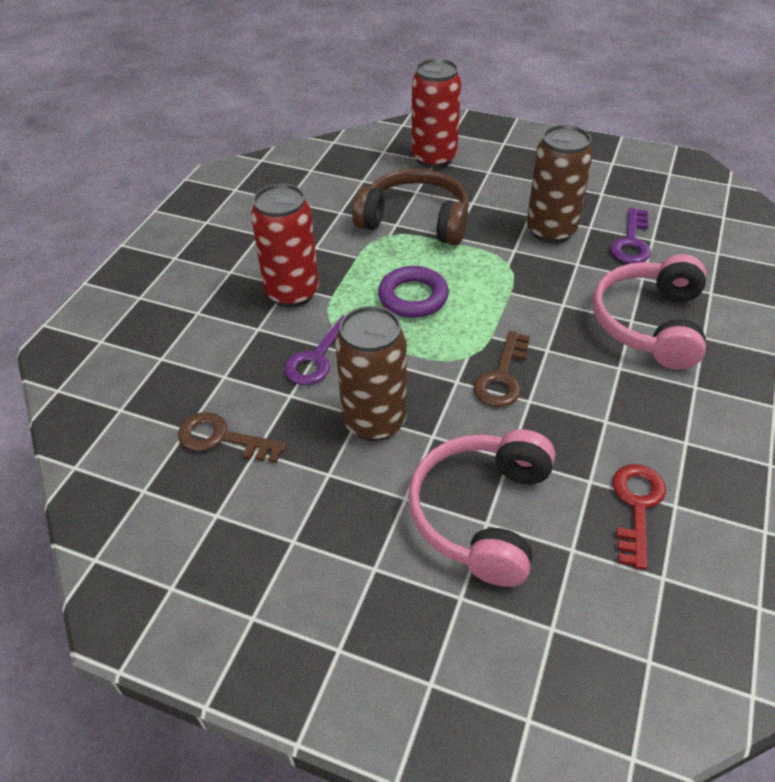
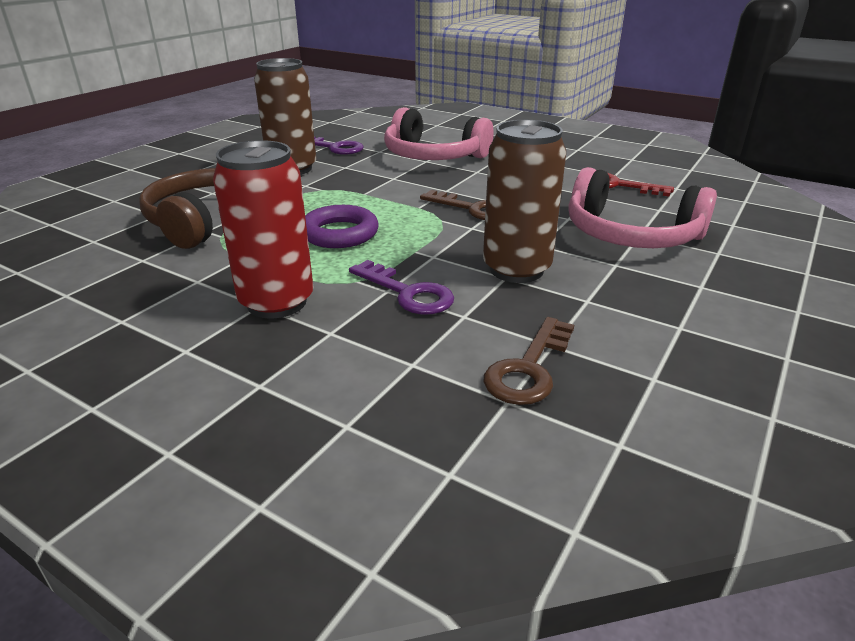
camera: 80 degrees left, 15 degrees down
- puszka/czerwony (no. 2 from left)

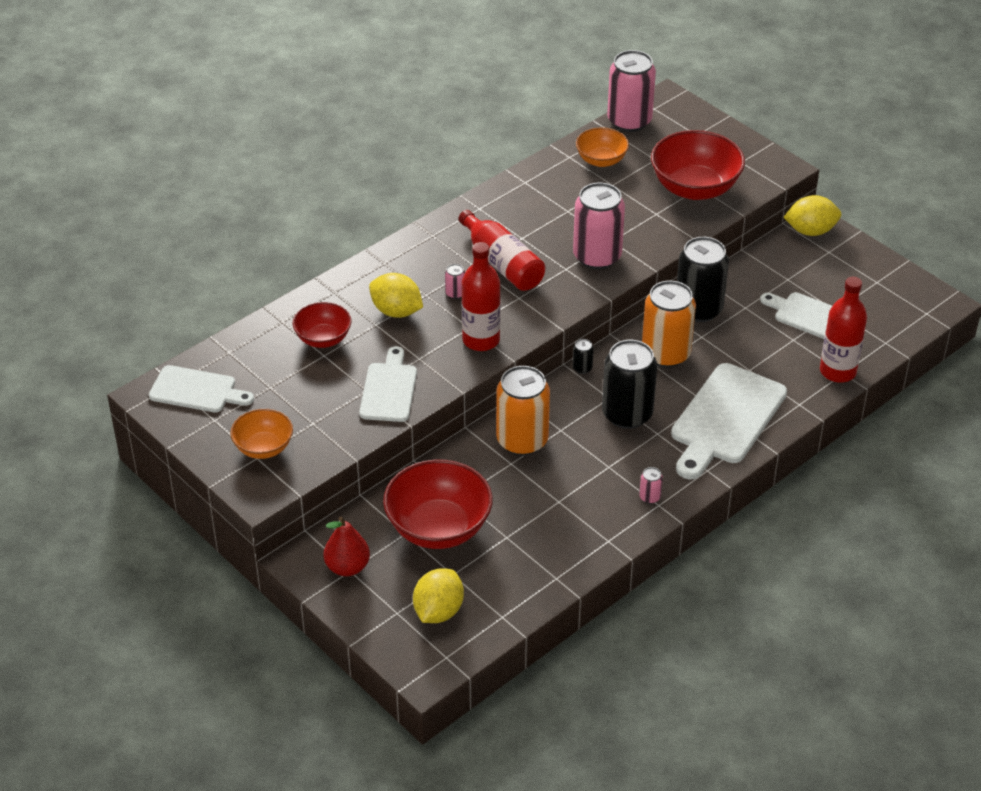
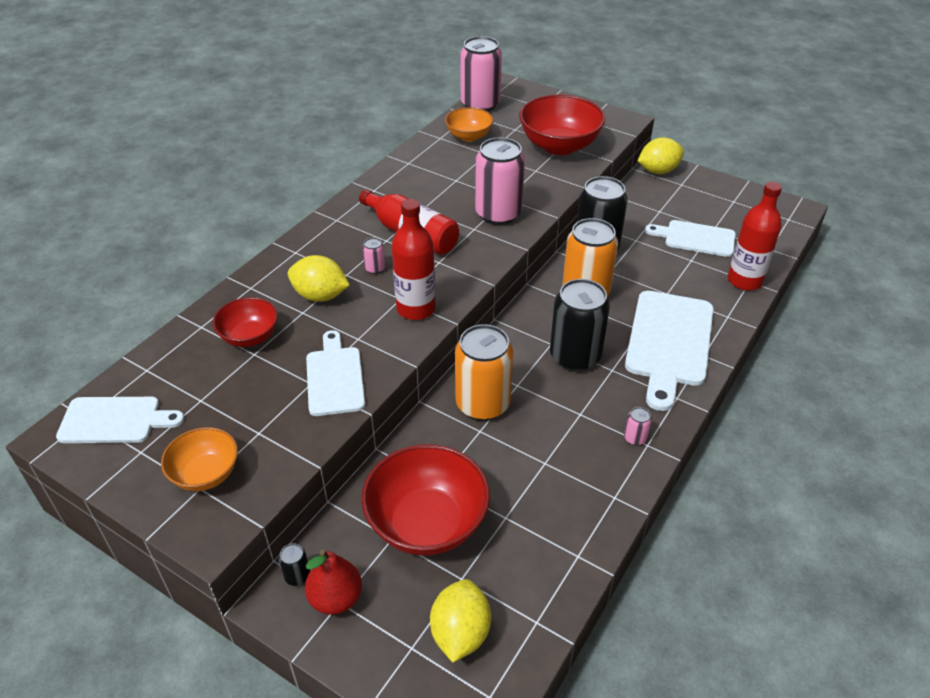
camera: 15 degrees left, 0 degrees up
~ puszka/czarny (no. 1 from left)

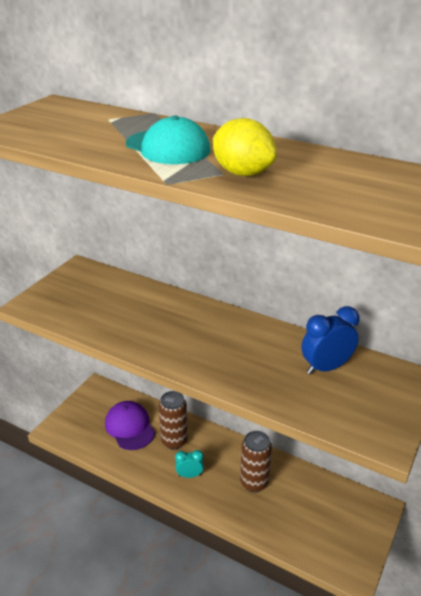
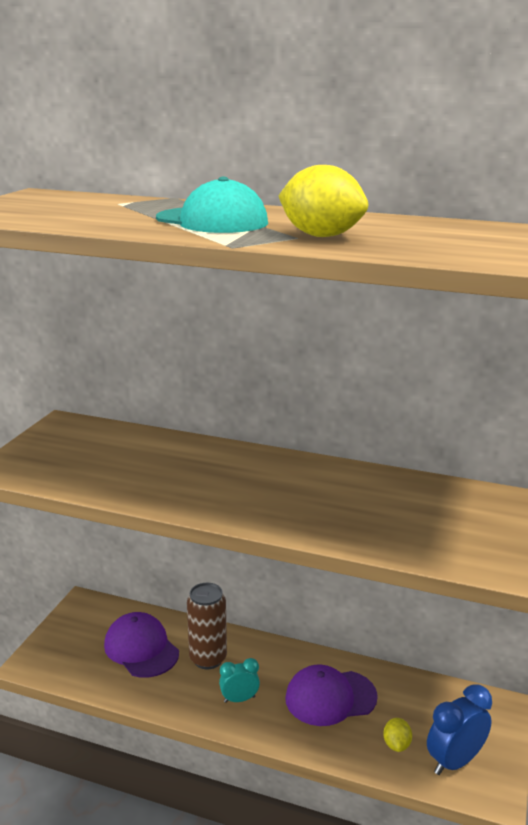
camera: 10 degrees left, 10 degrees down
~ puszka/brązowy (no. 2 from left) to czapka/fioletowy (no. 2 from left)
~ budzik/niebieski
+ cytryna/żółty (no. 2 from left)

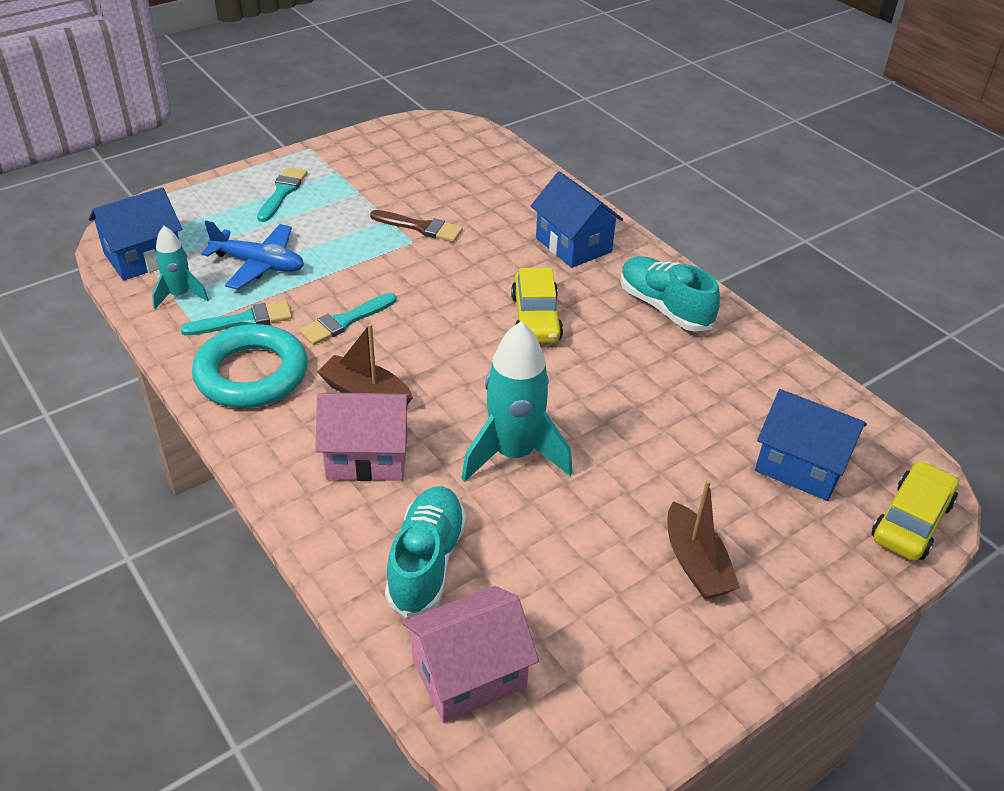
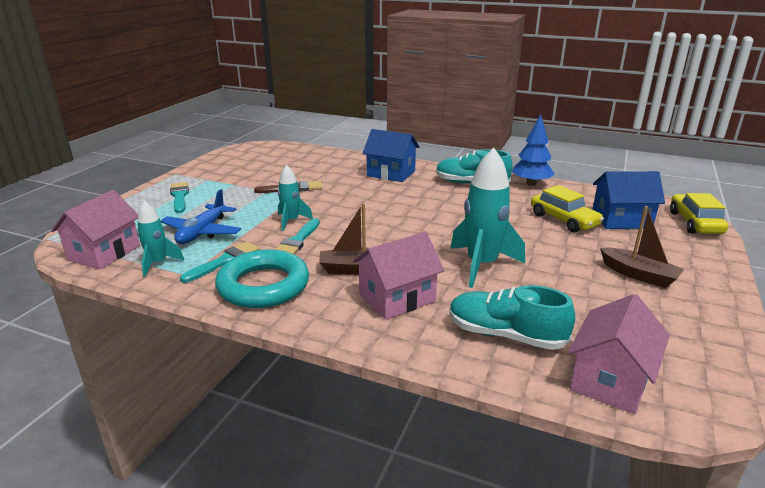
camera: 30 degrees left, 15 degrees down
~ domek/niebieski (no. 1 from left) to domek/różowy (no. 1 from left)
~ samolot/niebieski 120 degrees clockwise
~ but/turkusowy (no. 1 from left in the first image) 45 degrees counterclockwise
~ samochód/żółty (no. 1 from left)
+ rakieta/turkusowy (no. 2 from left)
+ drzewko/niebieski

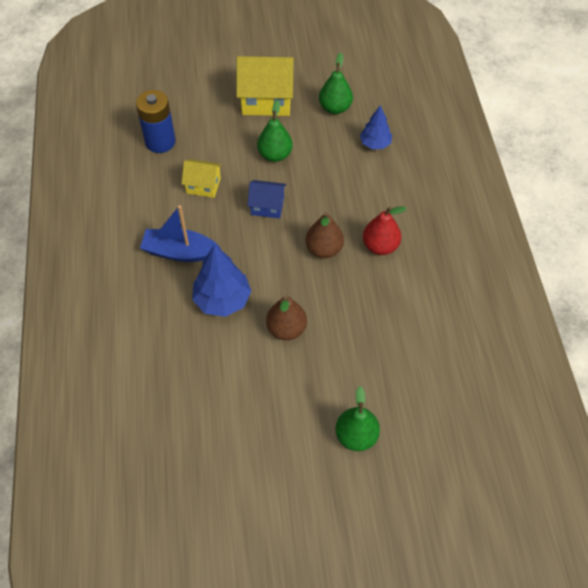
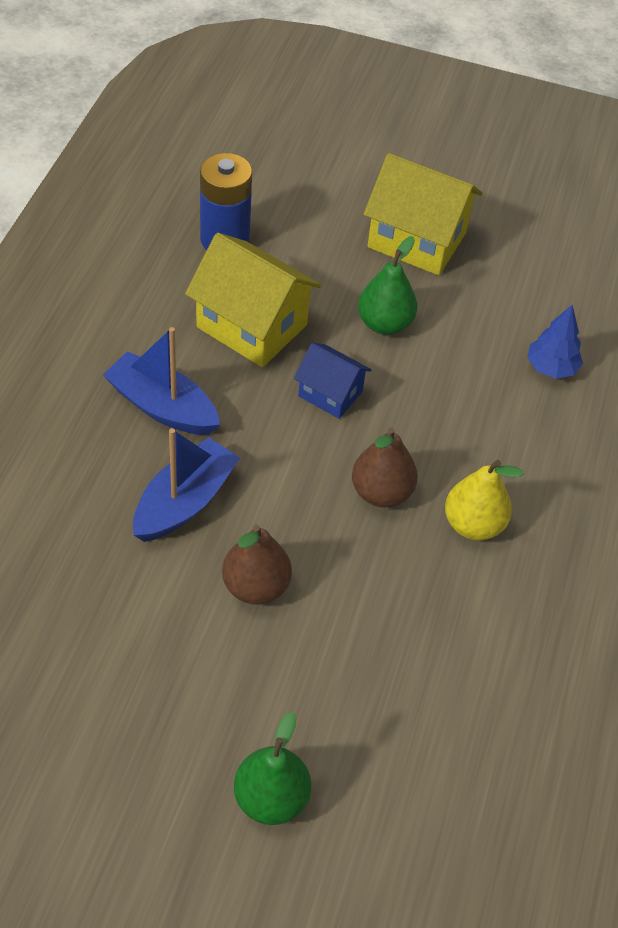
camera: 20 degrees right, 5 degrees down
~ domek/żółty (no. 1 from left) x1.76
~ drzewko/niebieski (no. 1 from left) to łódka/niebieski (no. 2 from left)
- gruszka/zielony (no. 2 from left)
~ gruszka/czerwony to gruszka/żółty

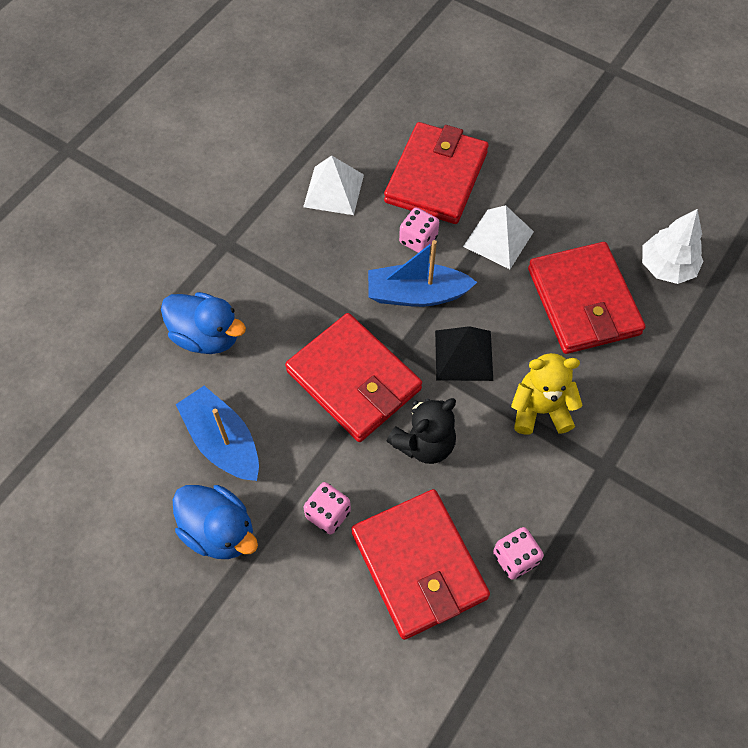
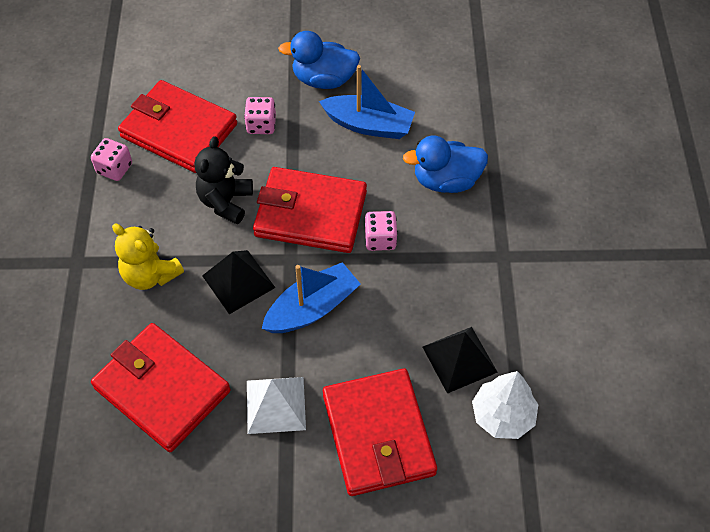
camera: 145 degrees right, 5 degrees down
~ piramida/biały (no. 1 from left) to piramida/czarny (no. 2 from left)
~ kostka do gry/różowy (no. 2 from left in the first image) to kostka do gry/różowy (no. 3 from left)
~ miś/żółty 75 degrees clockwise
~ drzewko/biały

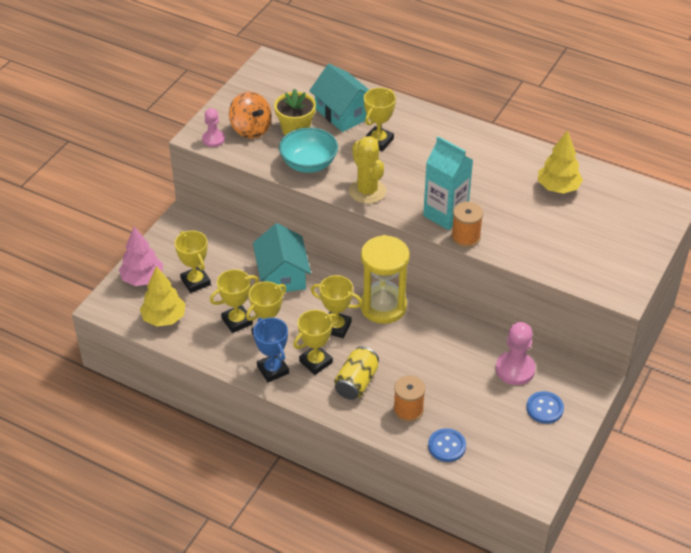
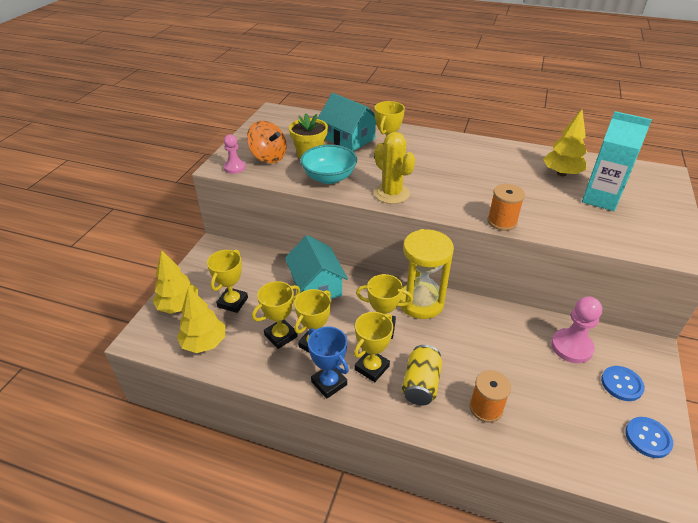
camera: 10 degrees left, 5 degrees down
~ drzewko/różowy to drzewko/żółty (no. 1 from left)
~ puchar/żółty (no. 1 from left) 60 degrees clockwise
~ karton mleka/turkusowy
~ guzik/niebieski (no. 1 from left in the first image) to guzik/niebieski (no. 2 from left)

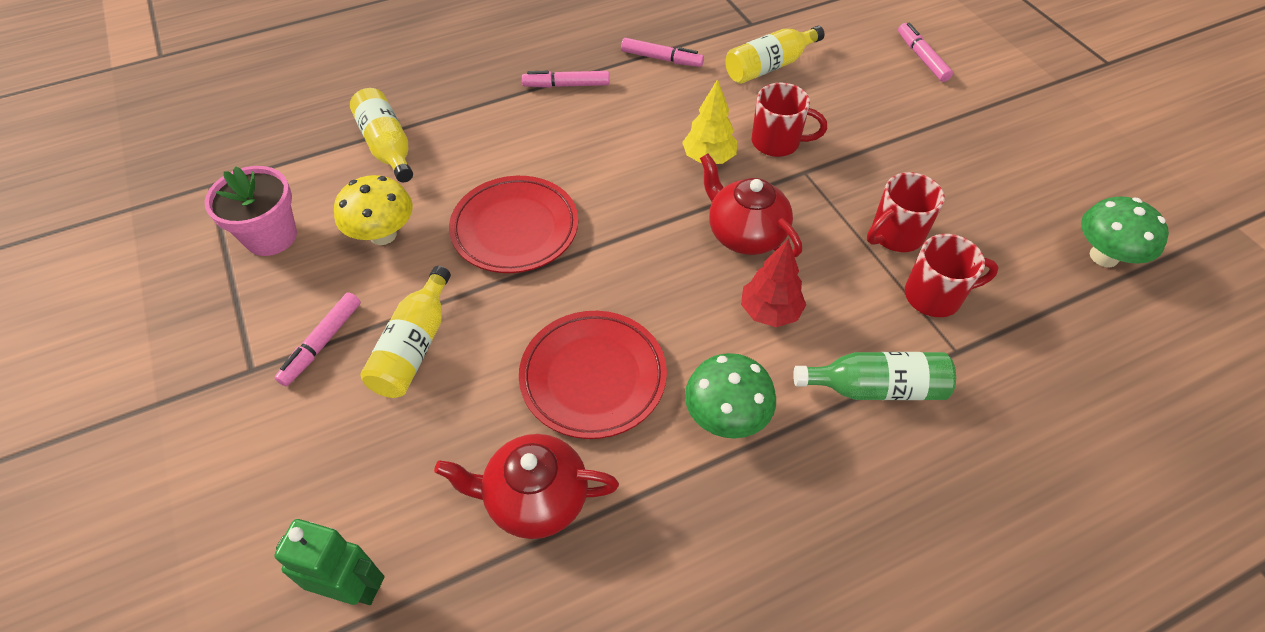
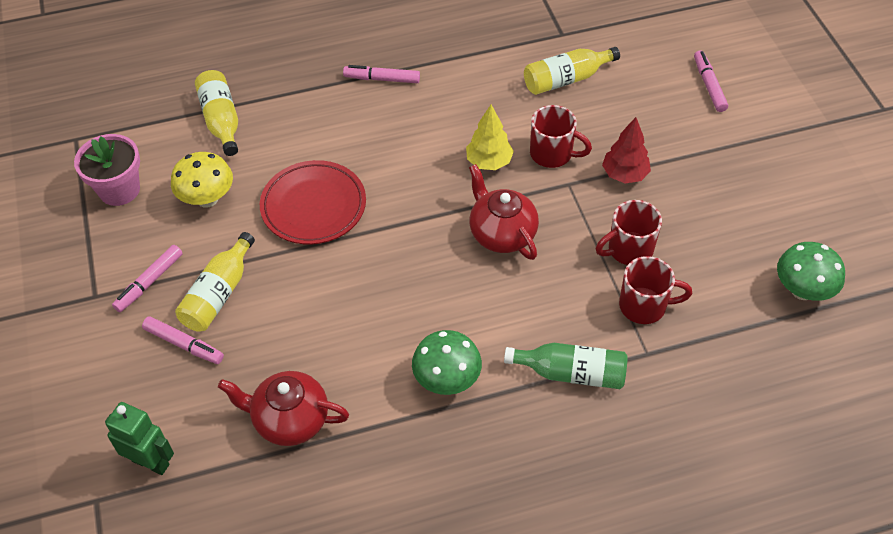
camera: 10 degrees right, 0 degrees up
- talerz/czerwony (no. 2 from left)
~ flamaster/różowy (no. 3 from left in the first image) to flamaster/różowy (no. 2 from left)
~ drzewko/czerwony

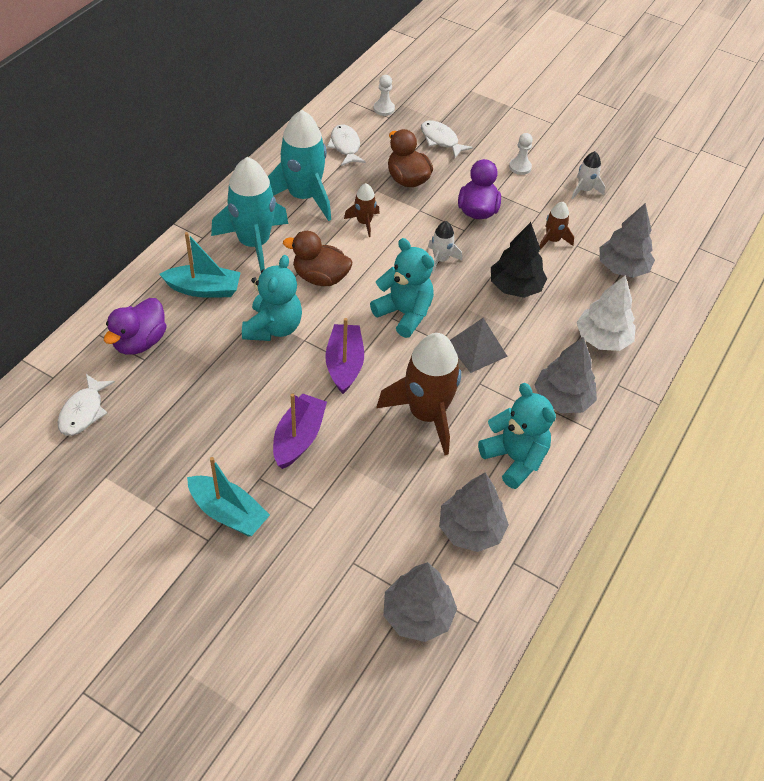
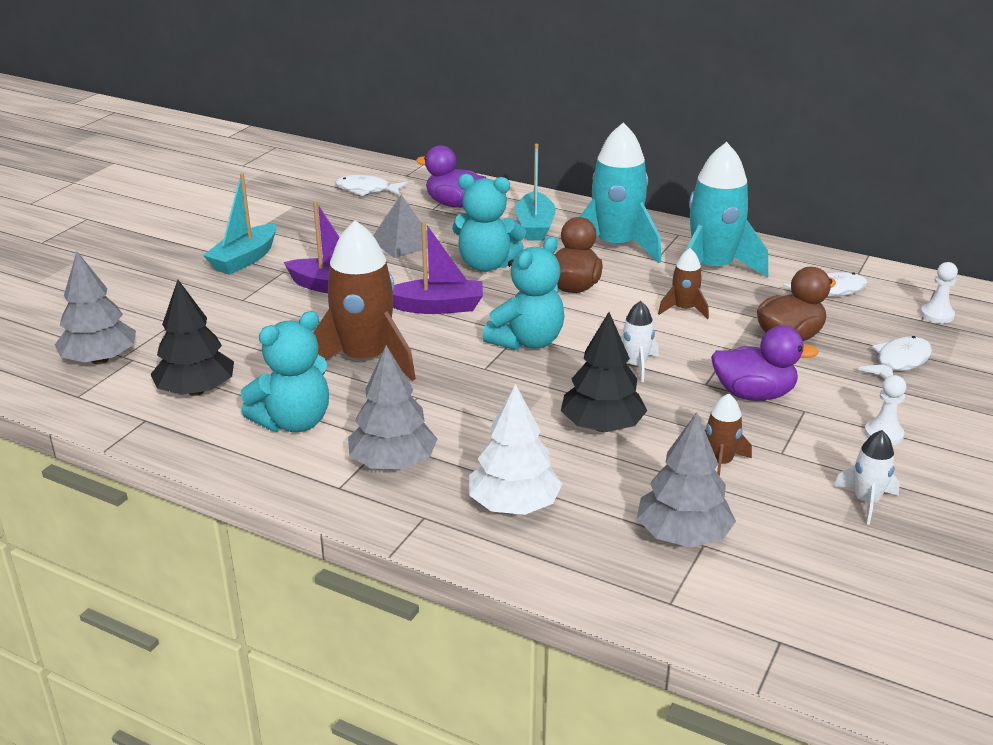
camera: 90 degrees right, 20 degrees down
~ drzewko/szary (no. 2 from left) to drzewko/czarny (no. 1 from left)
~ piramida/szary

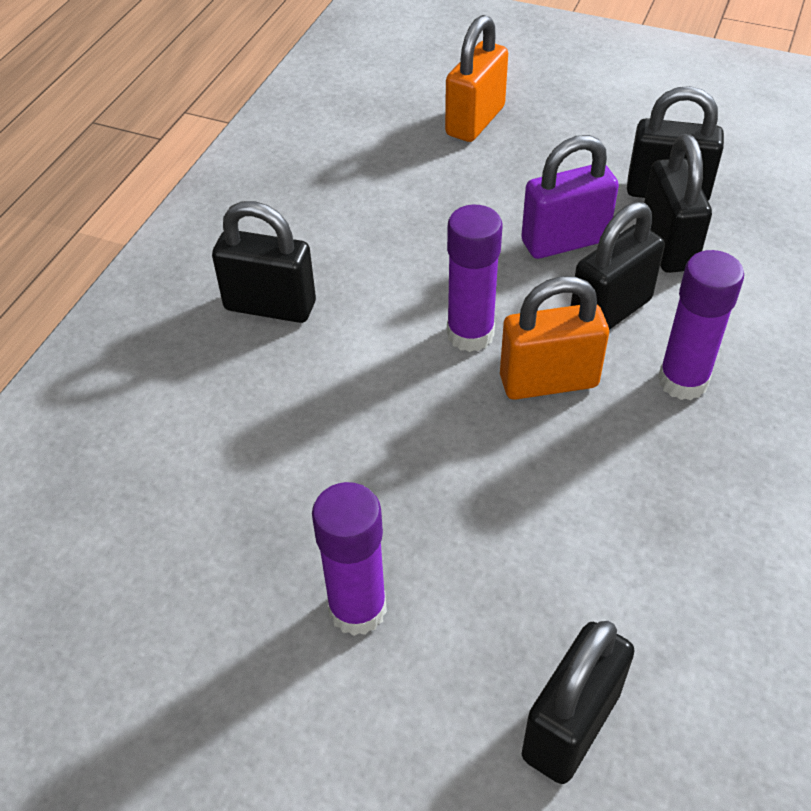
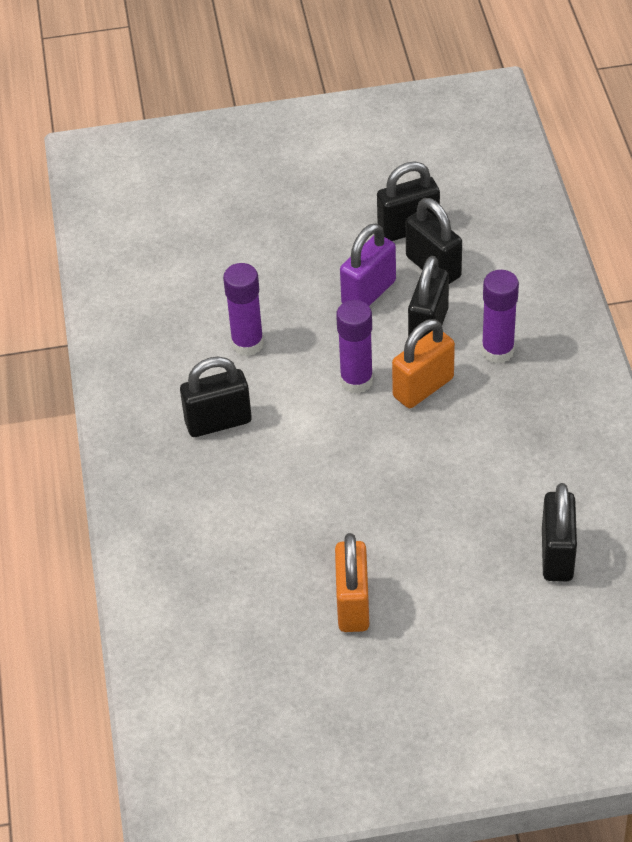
camera: 30 degrees left, 0 degrees up
~ klej w sztyfcie/fioletowy (no. 1 from left)
~ kłódka/pomarańczowy (no. 1 from left)

